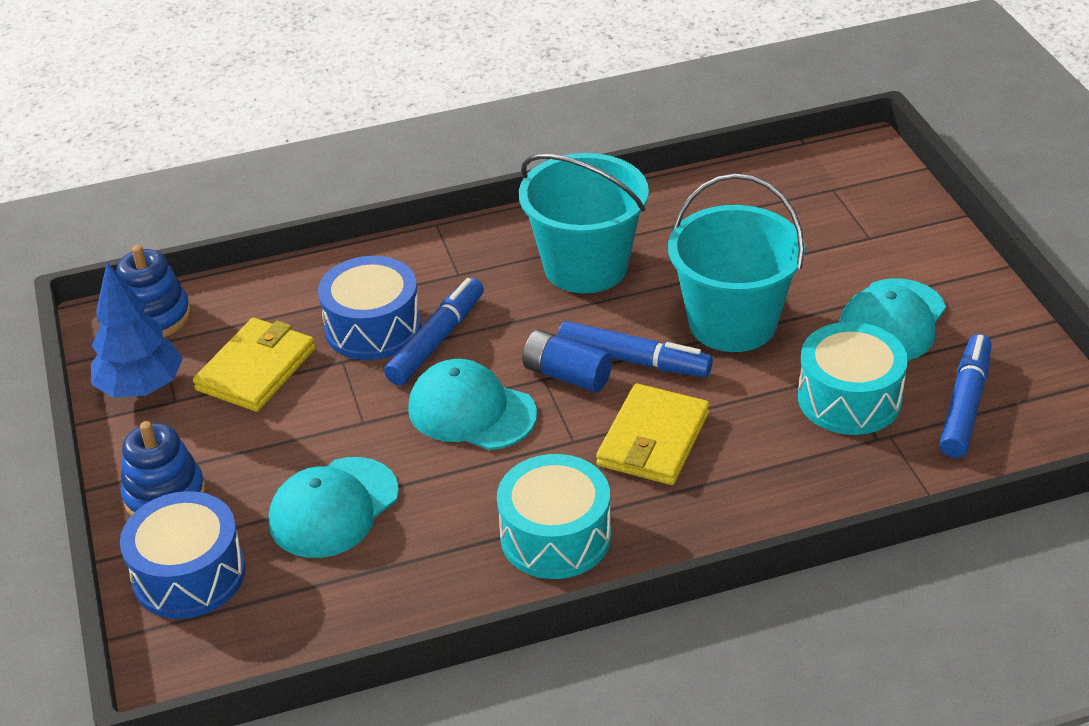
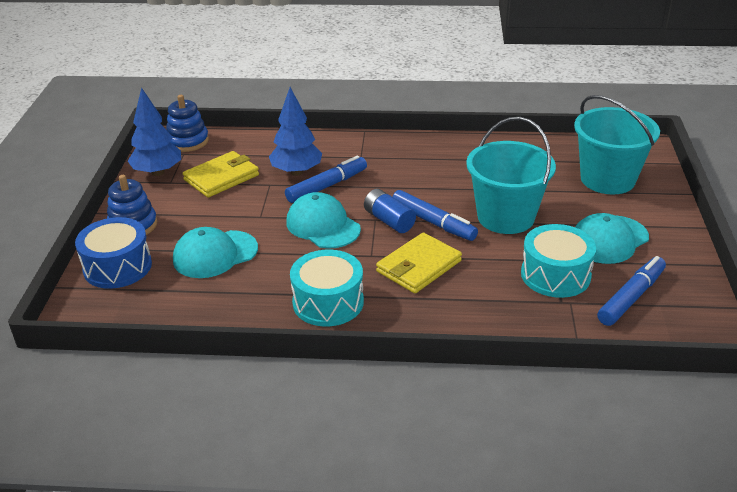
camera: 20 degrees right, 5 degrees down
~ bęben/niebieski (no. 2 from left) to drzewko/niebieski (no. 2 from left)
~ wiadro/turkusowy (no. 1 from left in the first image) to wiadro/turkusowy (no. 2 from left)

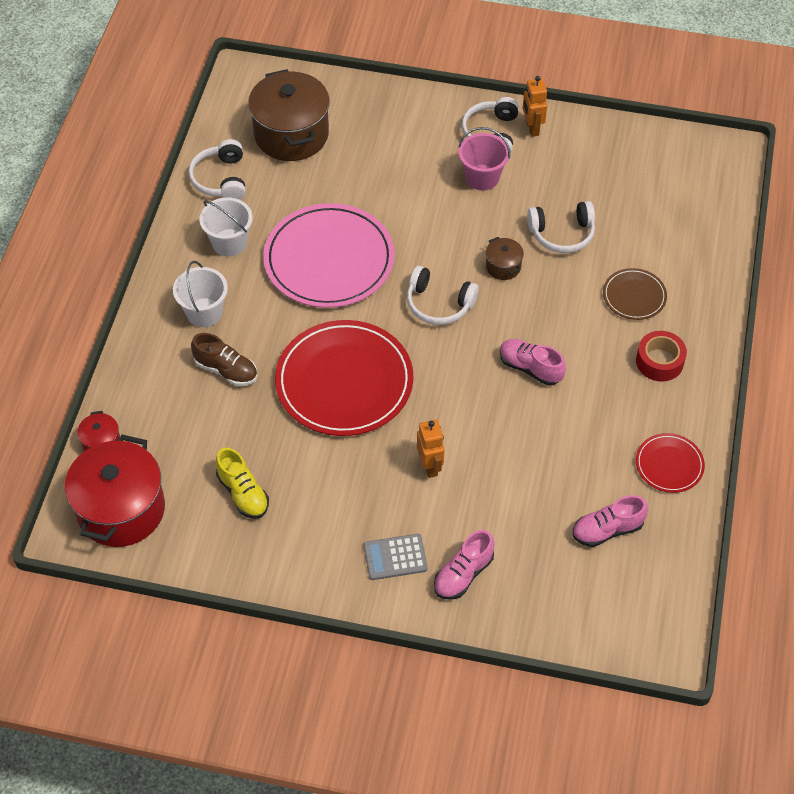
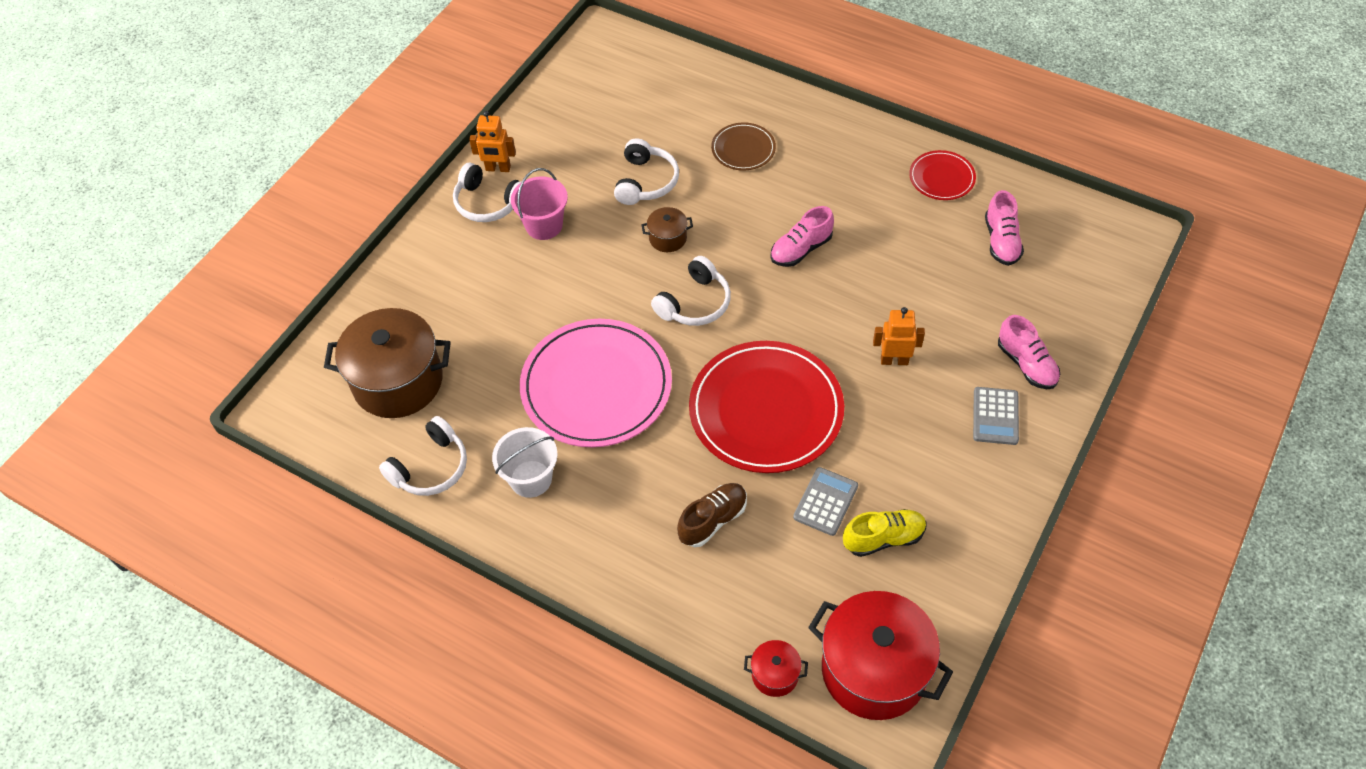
camera: 70 degrees left, 0 degrees up
- wiadro/biały (no. 1 from left)
~ słuchawki/biały (no. 1 from left) 60 degrees counterclockwise
- taśma klejąca/czerwony
+ kalkulator/szary (no. 1 from left)

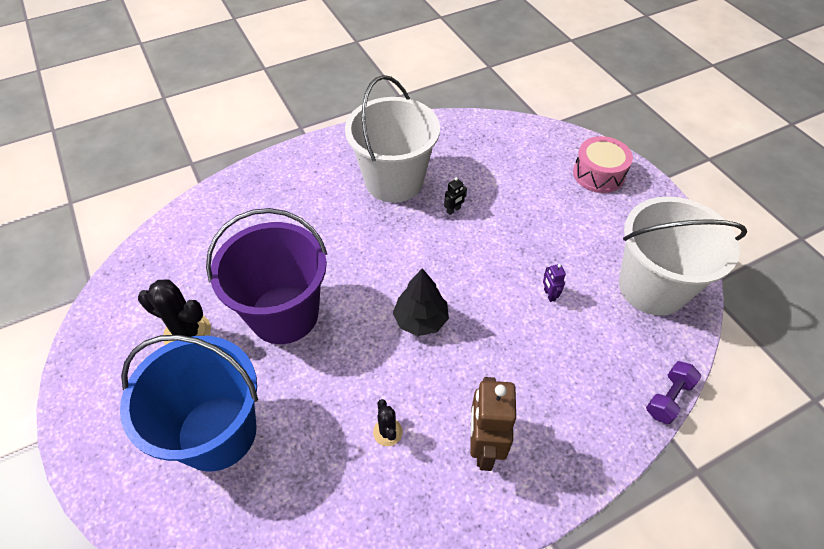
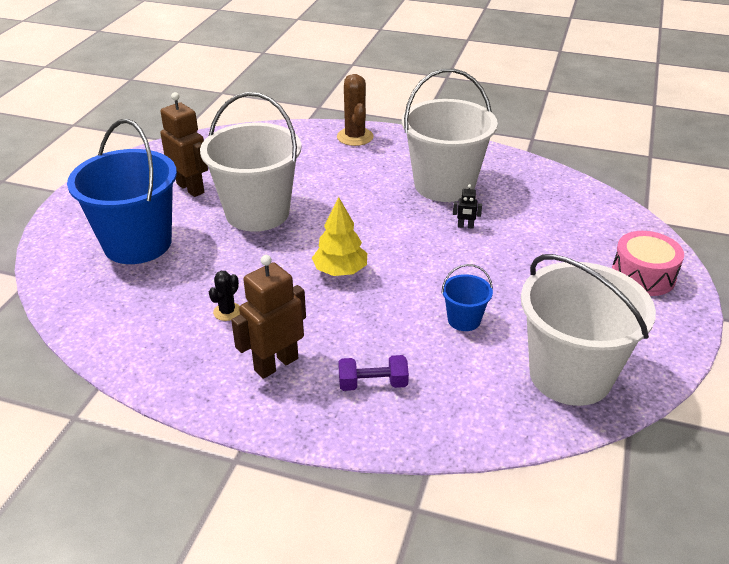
camera: 45 degrees right, 15 degrees down
~ kaktus/czarny (no. 1 from left) to robot/brązowy (no. 1 from left)
~ wiadro/fioletowy to wiadro/biały (no. 1 from left)
~ drzewko/czarny to drzewko/żółty
~ robot/fioletowy to wiadro/niebieski (no. 2 from left)
~ hantel/fioletowy
+ kaktus/brązowy

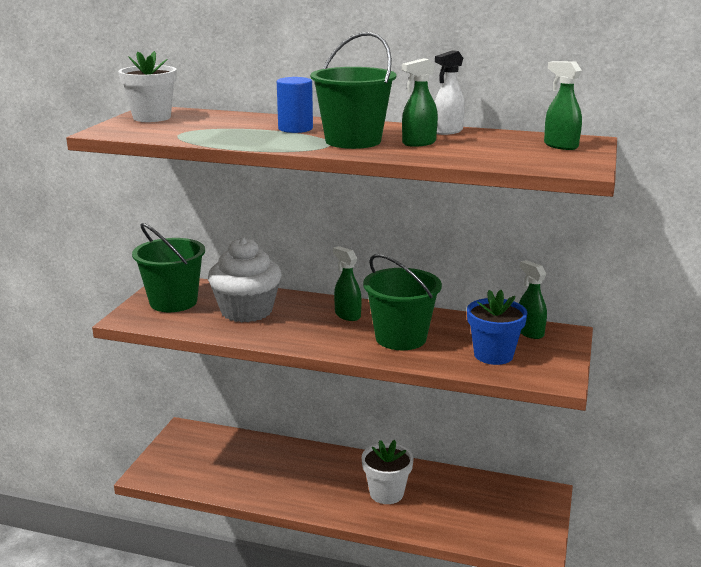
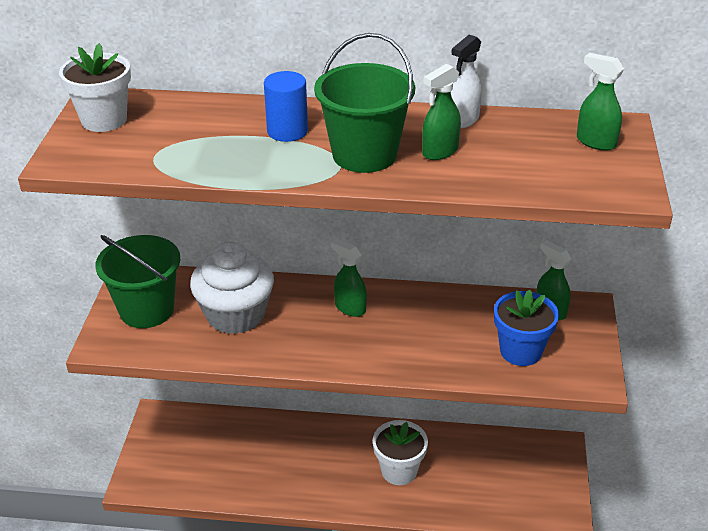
camera: 10 degrees left, 15 degrees up
- wiadro/zielony (no. 3 from left)

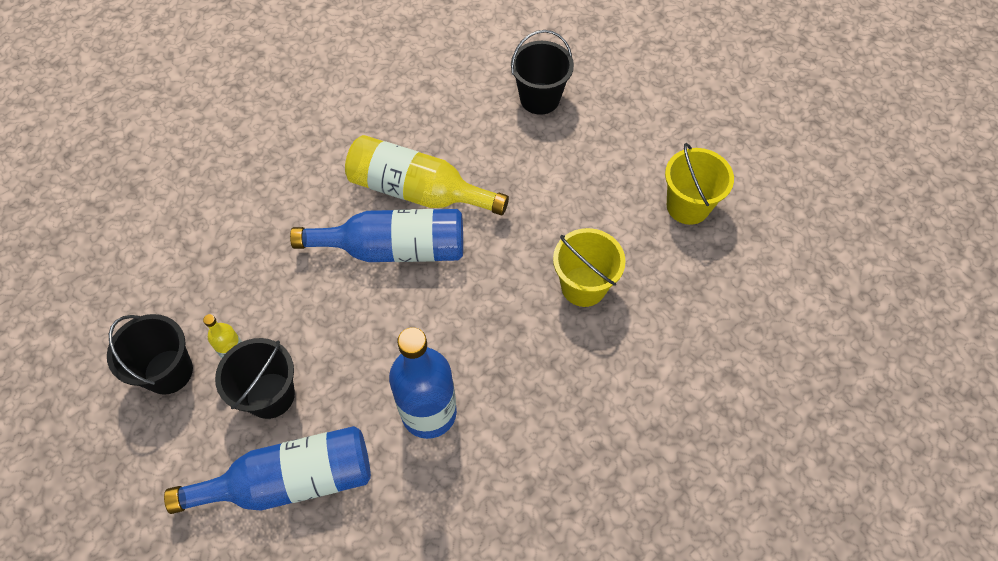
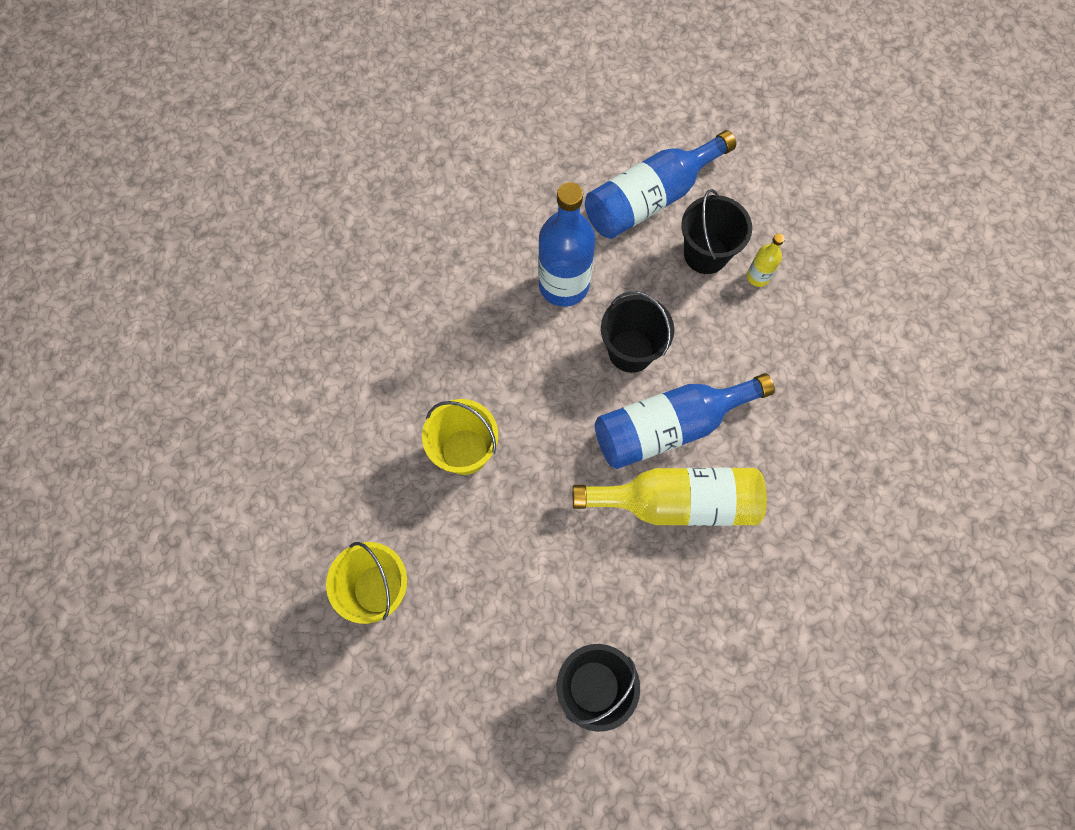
camera: 160 degrees right, 10 degrees up
~ wiadro/czarny (no. 1 from left in the first image) to wiadro/czarny (no. 2 from left)

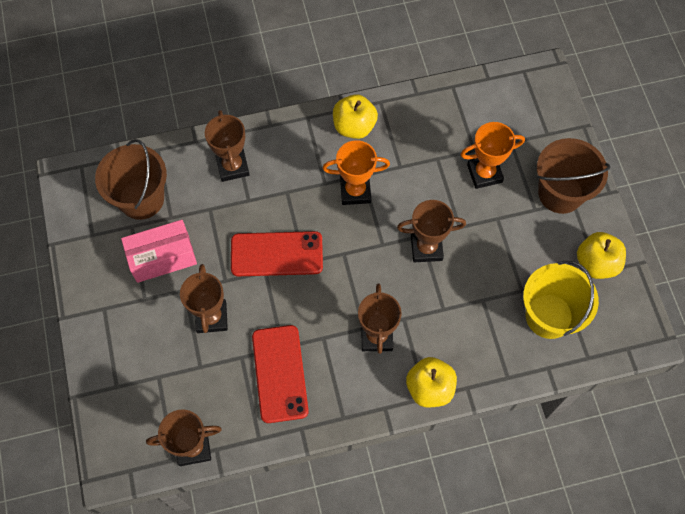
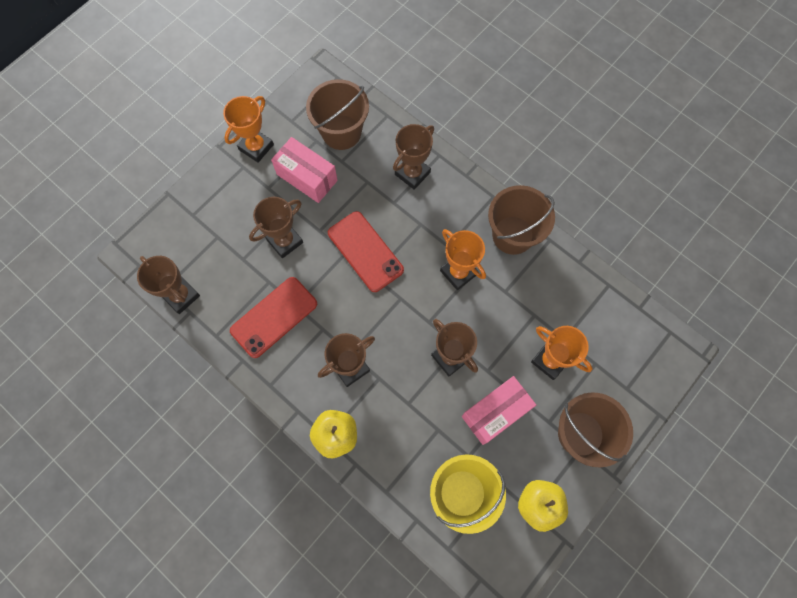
camera: 55 degrees right, 5 degrees up
~ jabłko/żółty (no. 1 from left) to wiadro/brązowy (no. 2 from left)
+ puchar/pomarańczowy (no. 1 from left)
+ pudełko/różowy (no. 2 from left)

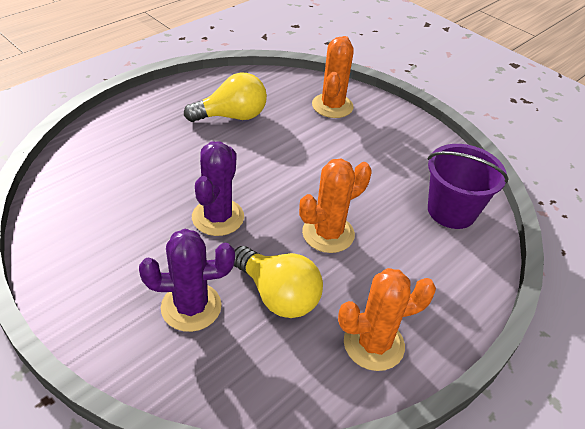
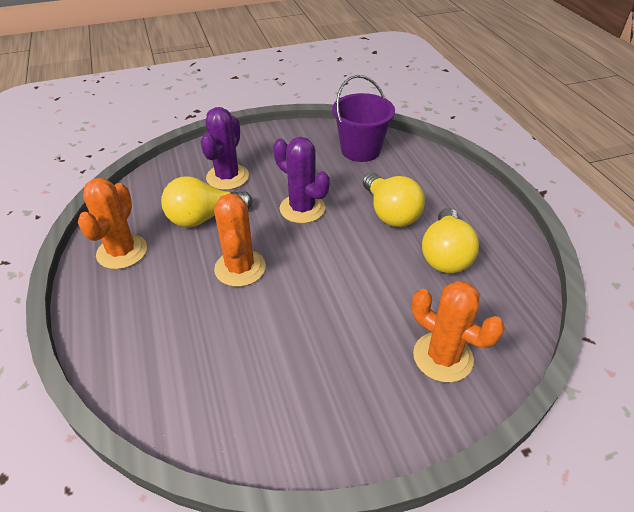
camera: 120 degrees right, 0 degrees up
~ wiadro/fioletowy
+ żarówka/żółty (no. 2 from left)

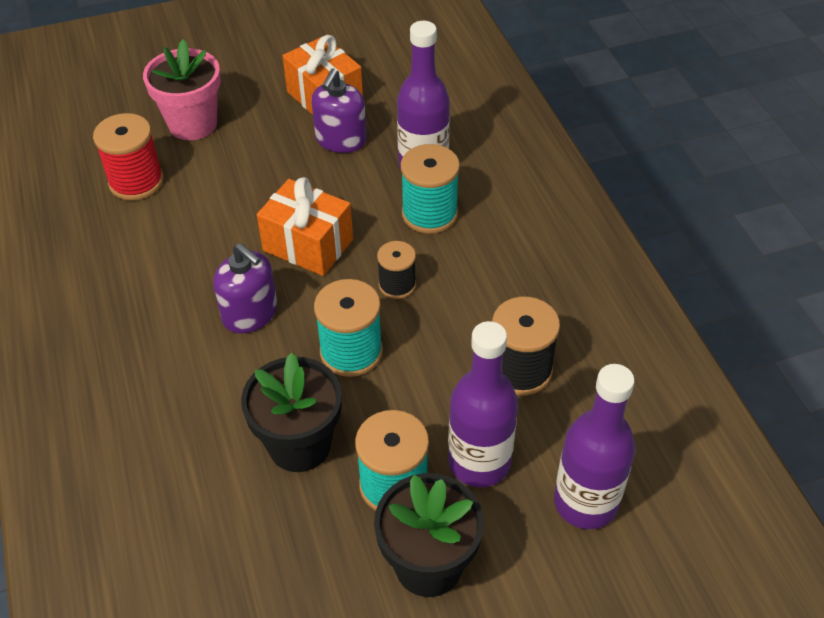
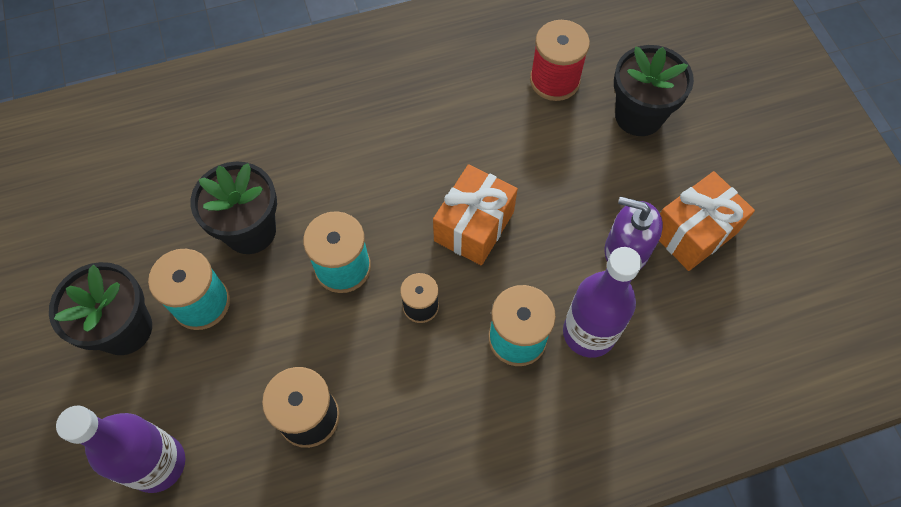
camera: 90 degrees right, 15 degrees up
~ doniczka/różowy to doniczka/czarny (no. 3 from left)
- dozownik mydła/fioletowy (no. 1 from left)
- butelka/fioletowy (no. 2 from left)

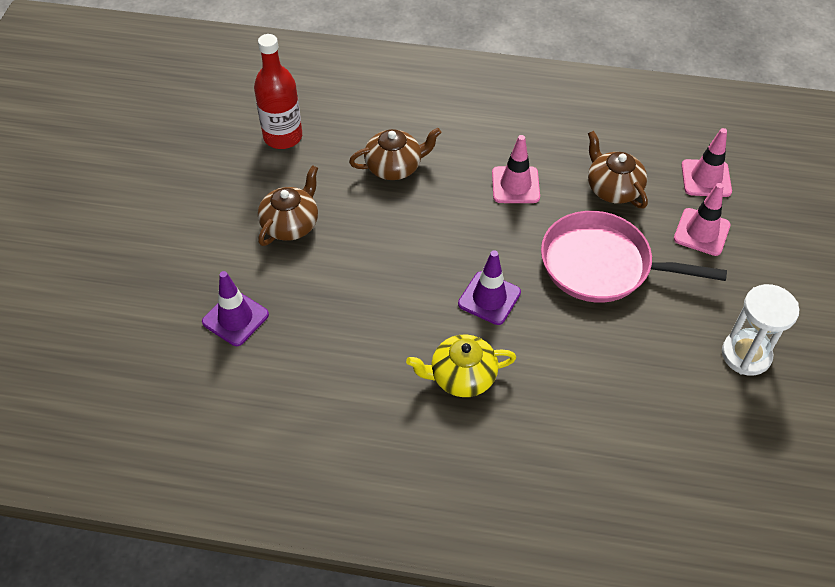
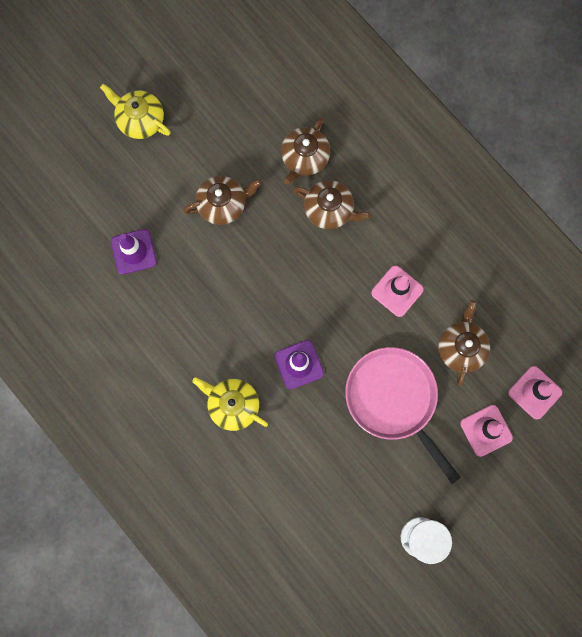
camera: 40 degrees right, 25 degrees up
- butelka/czerwony
+ imbryk/żółty (no. 1 from left)
+ imbryk/brązowy (no. 2 from left)

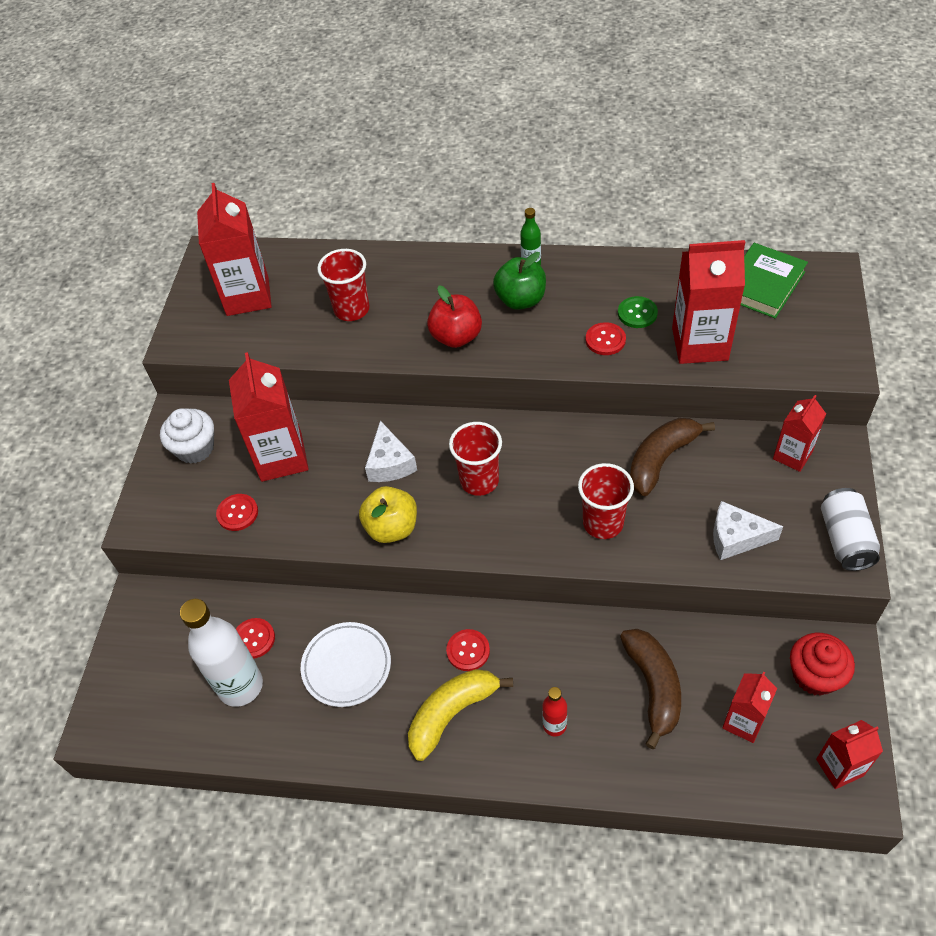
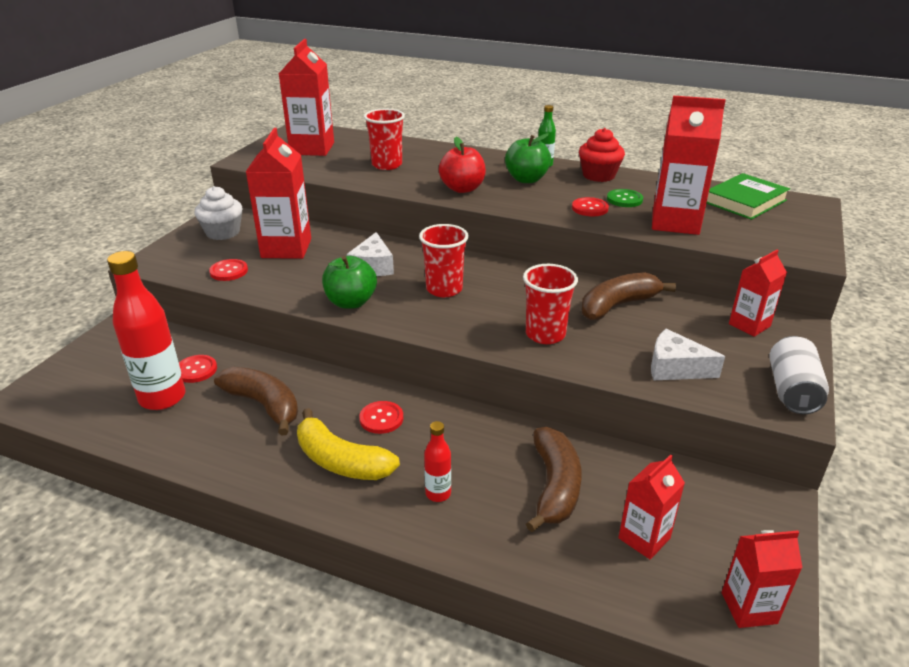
camera: 10 degrees right, 20 degrees down
~ butelka/biały to butelka/czerwony (no. 1 from left)
~ talerz/biały to banan/brązowy (no. 1 from left)
~ jabłko/żółty to jabłko/zielony (no. 1 from left)
~ banan/żółty 120 degrees counterclockwise
~ muffinka/czerwony

